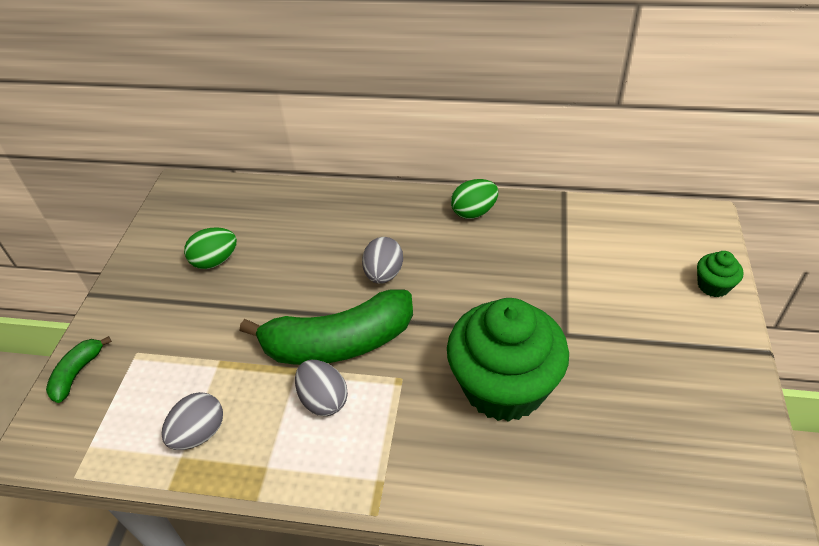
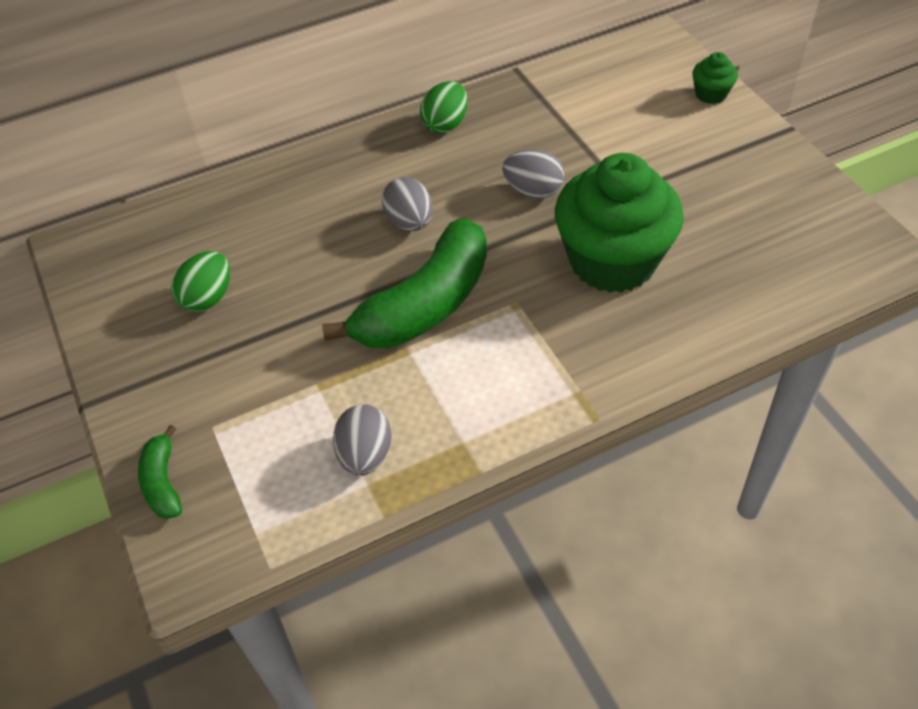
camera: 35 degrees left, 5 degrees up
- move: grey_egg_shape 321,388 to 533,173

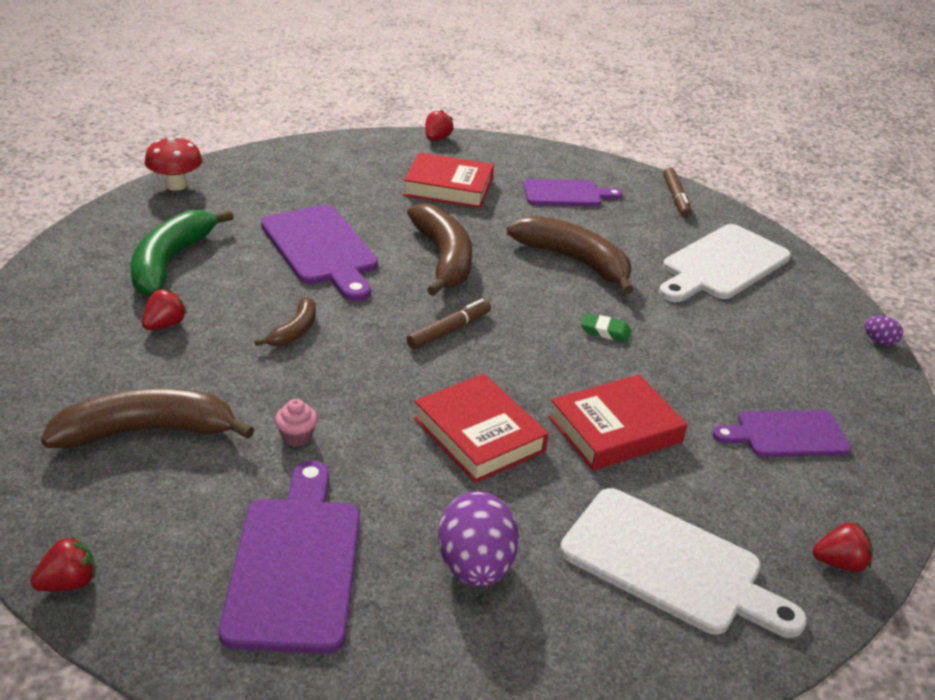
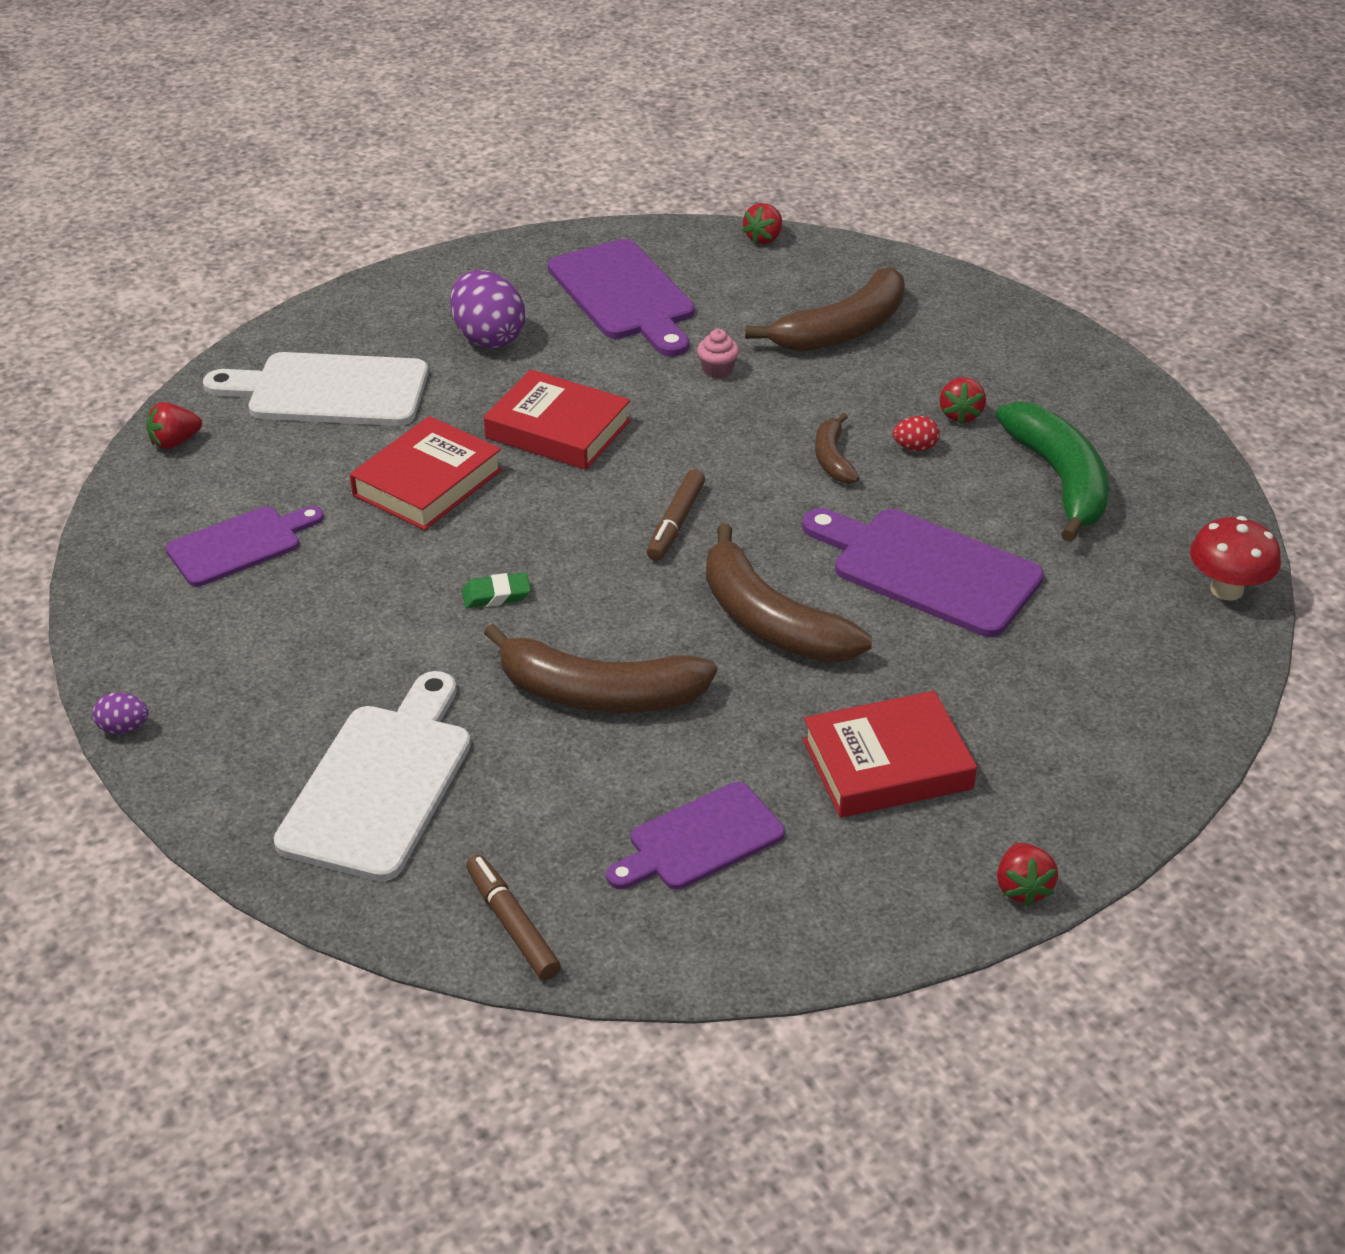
camera: 155 degrees right, 5 degrees up
- insert: crimson_egg_shape 916,433

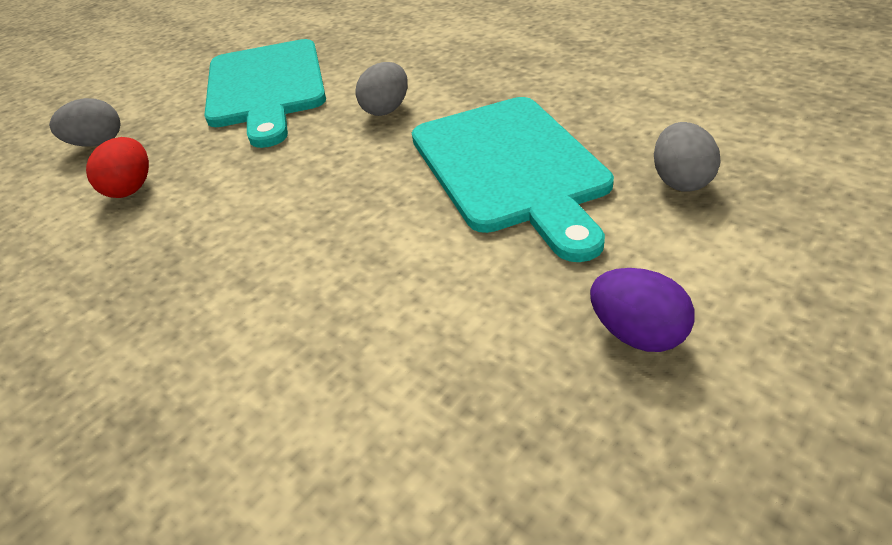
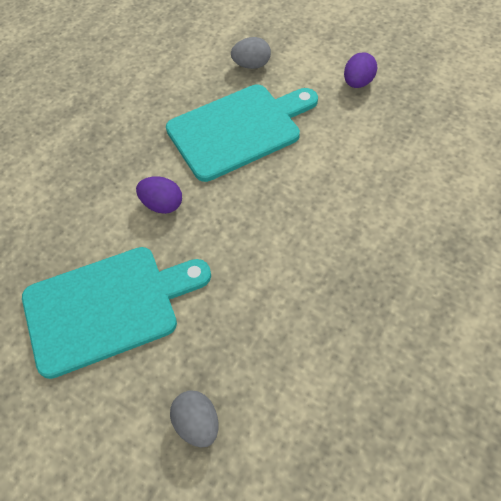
camera: 100 degrees left, 15 degrees up
- recolor: grey_egg_shape 381,89 to violet_egg_shape 159,195
- delete: crimson_egg_shape 117,167

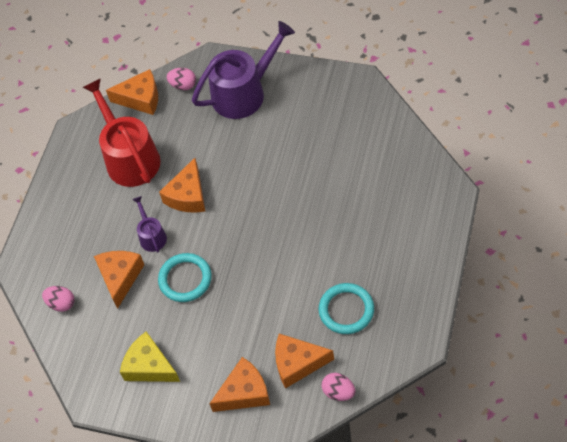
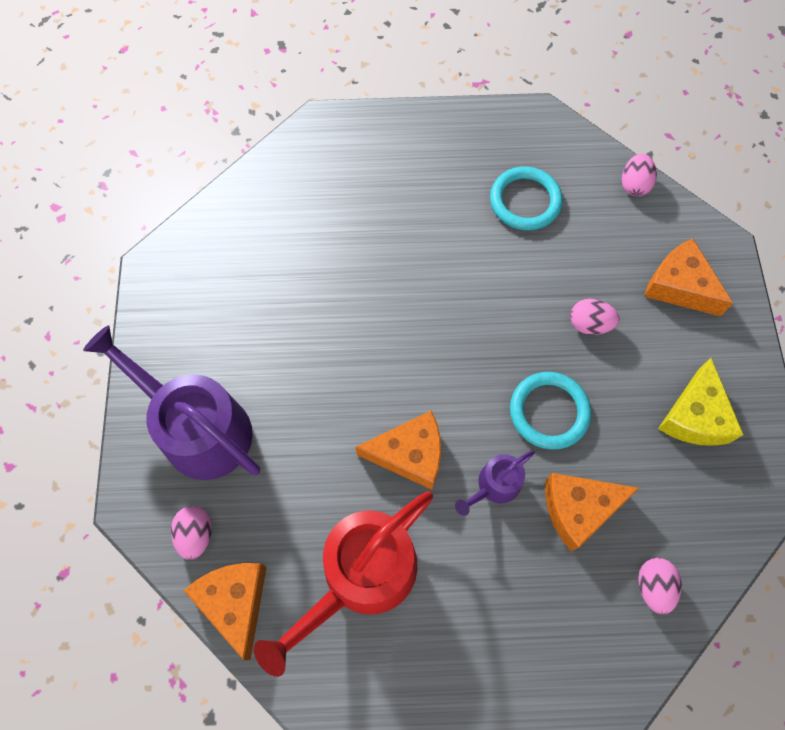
camera: 115 degrees left, 10 degrees up
- delete: bright_orange_cheese 304,361
- insert: pink_egg_shape 594,317

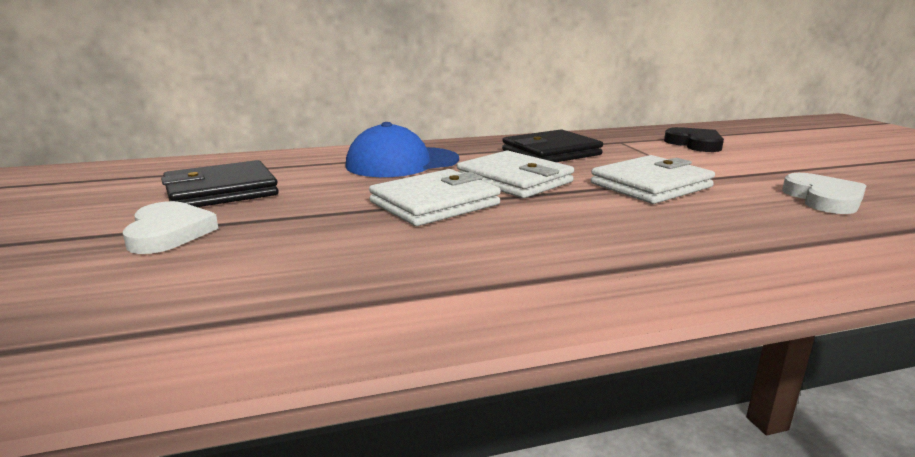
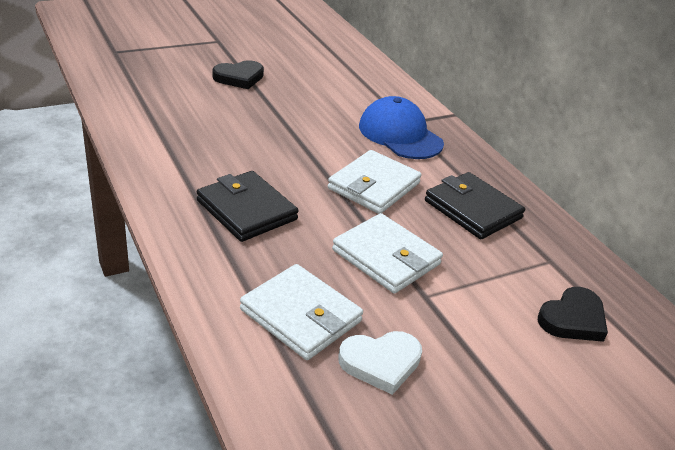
camera: 75 degrees right, 15 degrees up
- move: jet-black_card_wallet 220,183 to 248,206
- move: snow-white_card_wallet 435,197 to 301,312
- recolor: snow-white_heart 171,227 to jet-black_heart 238,74

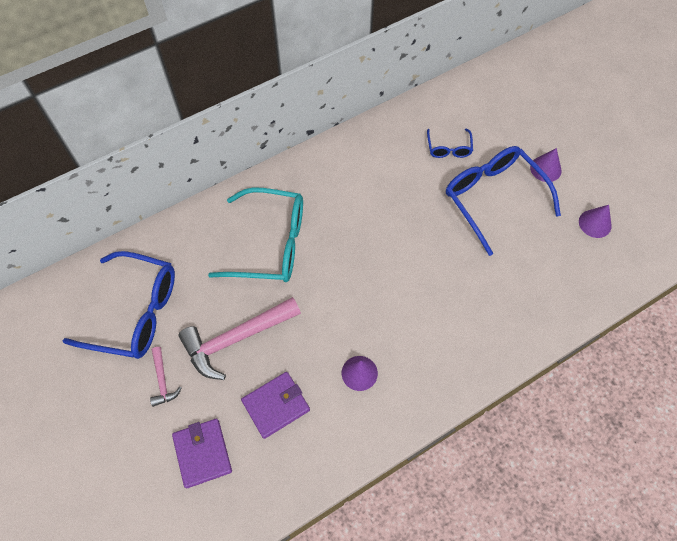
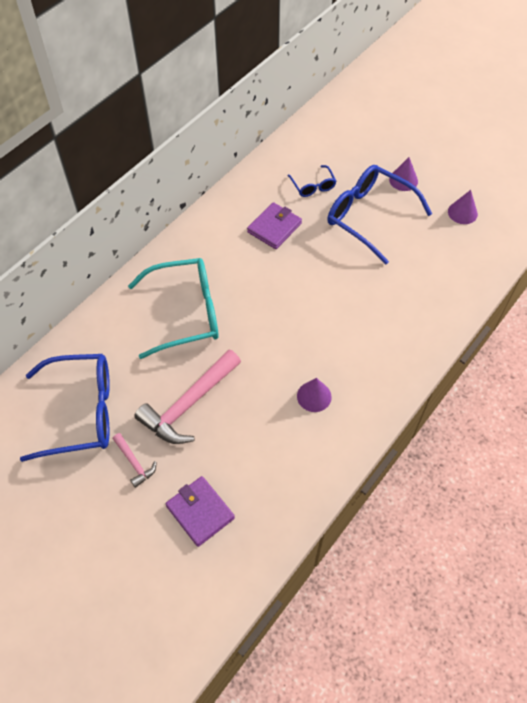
camera: 20 degrees left, 5 degrees down
- move: violet_card_wallet 275,405 to 274,225

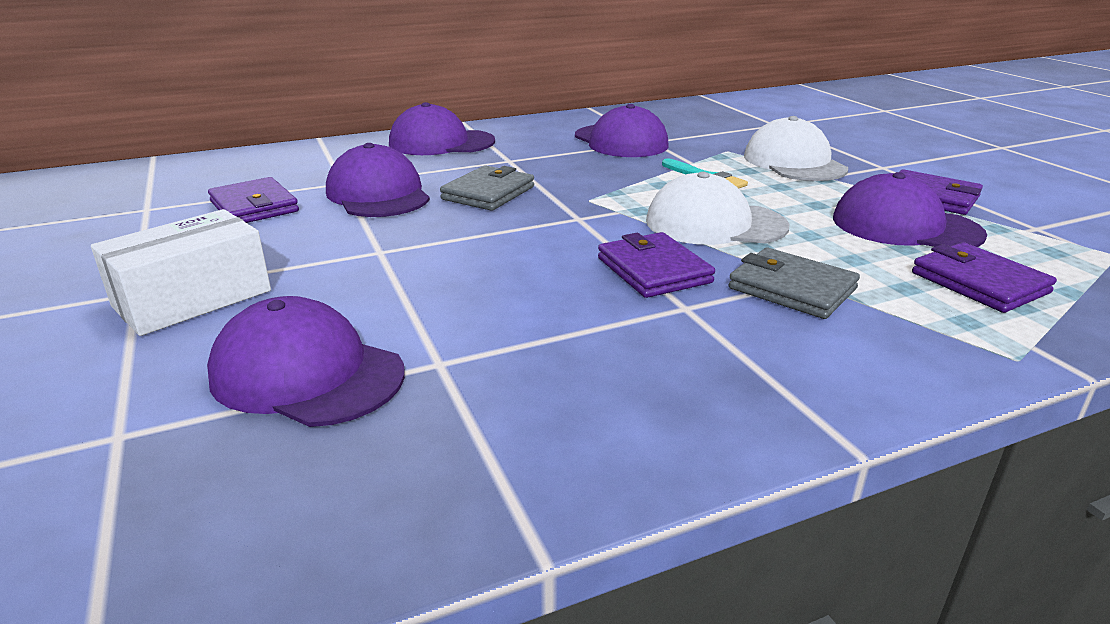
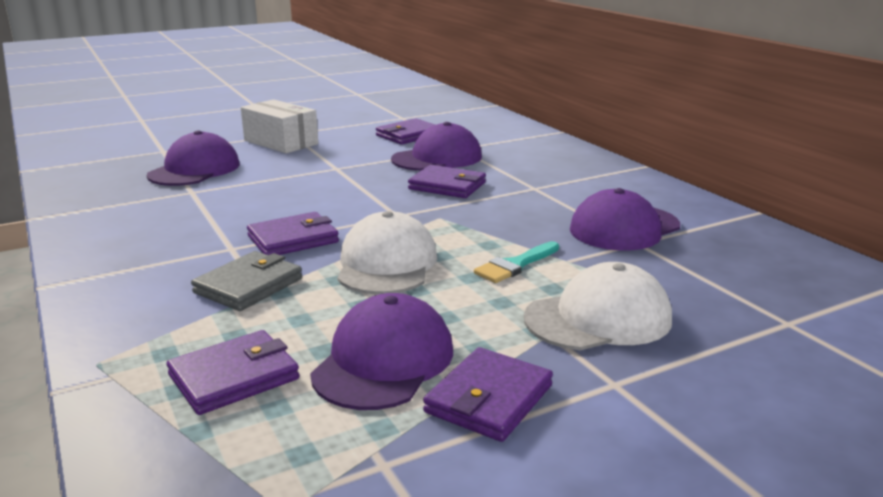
camera: 85 degrees right, 5 degrees down
- delete: violet_baseball_cap 442,128
- recolor: grey_card_wallet 487,188 to violet_card_wallet 447,181

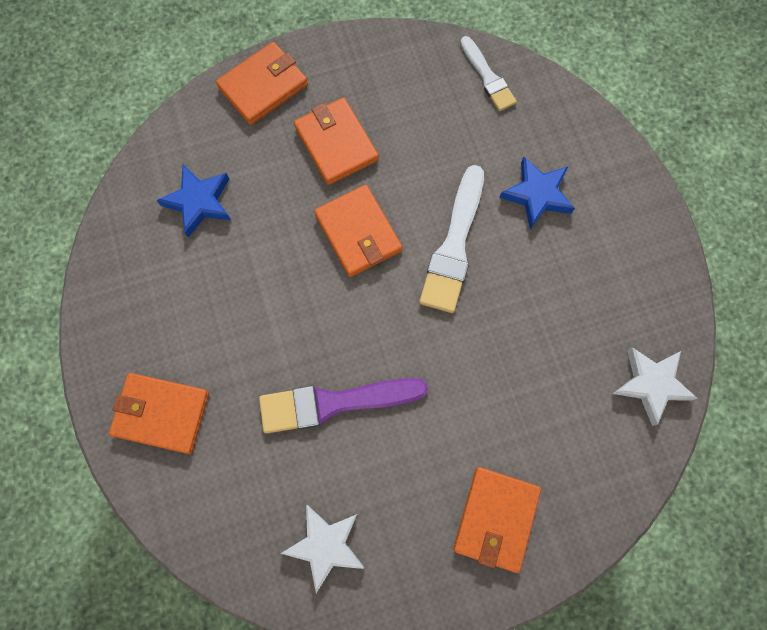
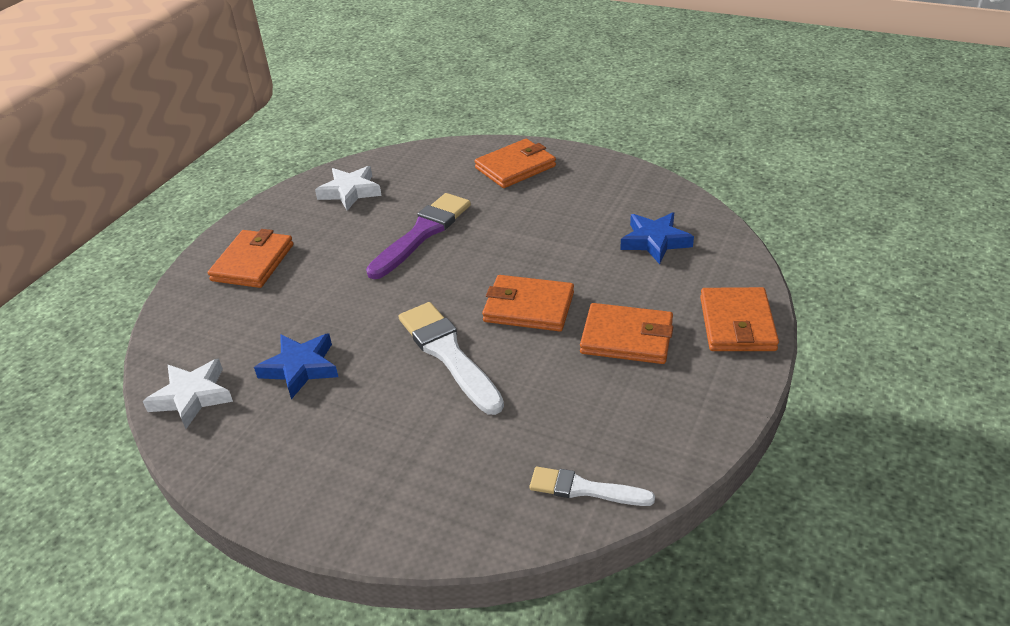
camera: 135 degrees right, 35 degrees down
- move: blue_star 537,193 to 296,366
- rotate: bright_orange_card_wallet 497,520 = 250,258 45 degrees clockwise

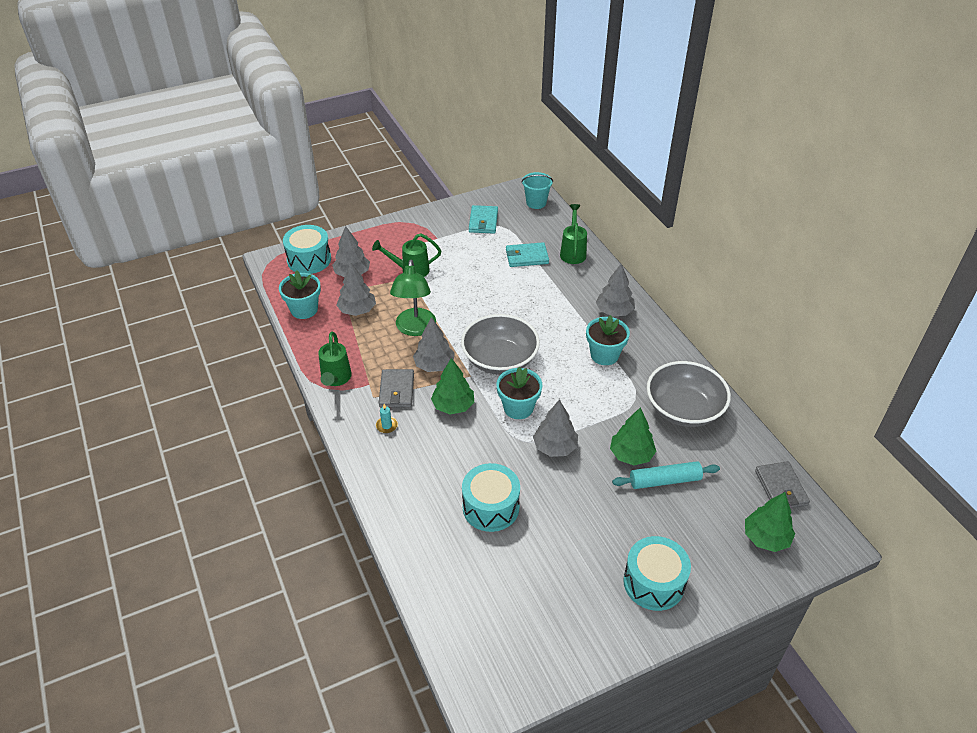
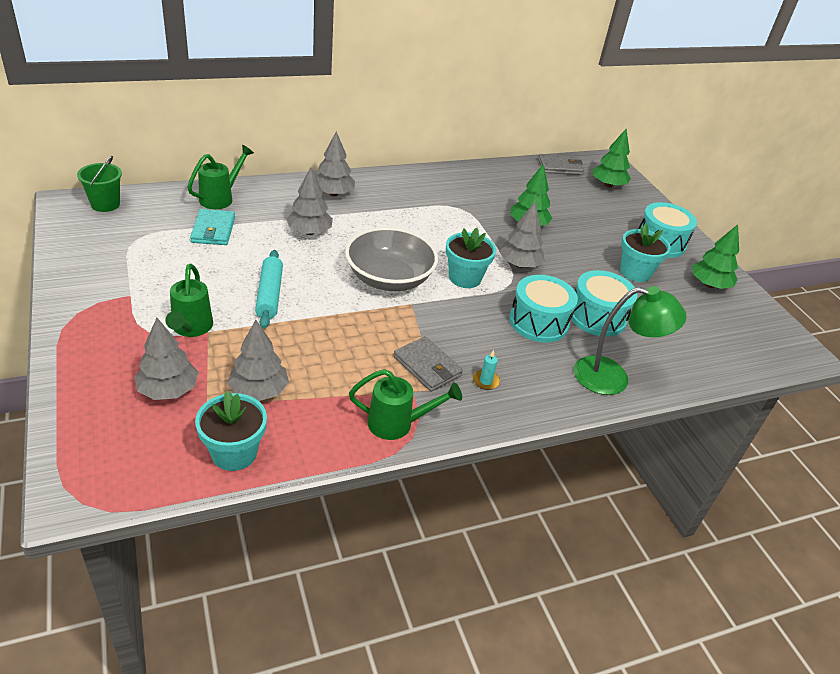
camera: 90 degrees left, 5 degrees down
- recolor: turquoise_bucket 537,190 to leaf-green_bucket 99,184
- rotate: leaf-green_watering_can 573,234 = 220,177 120 degrees clockwise
- delete: turquoise_card_wallet 483,219
- move: turquoise_toy_drum 307,249 to 543,308
- move: leaf-green_reading_lamp 413,297 to 630,340
- move: turquoise_flower_pot 608,340 to 645,253
- move: grey_toy_tree 434,344 to 309,201
- move: leaf-green_toy_tree 452,386 to 715,256
- delete: grey_serving_bowl 689,394
- rotate: grey_card_wallet 396,388 = 428,364 45 degrees clockwise
- move: turquoise_pastry_roller 666,475 to 269,289

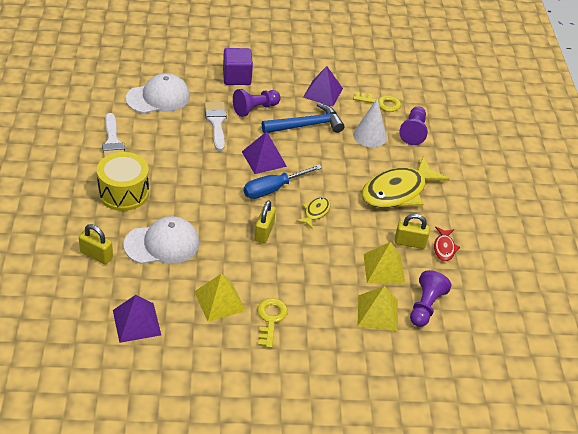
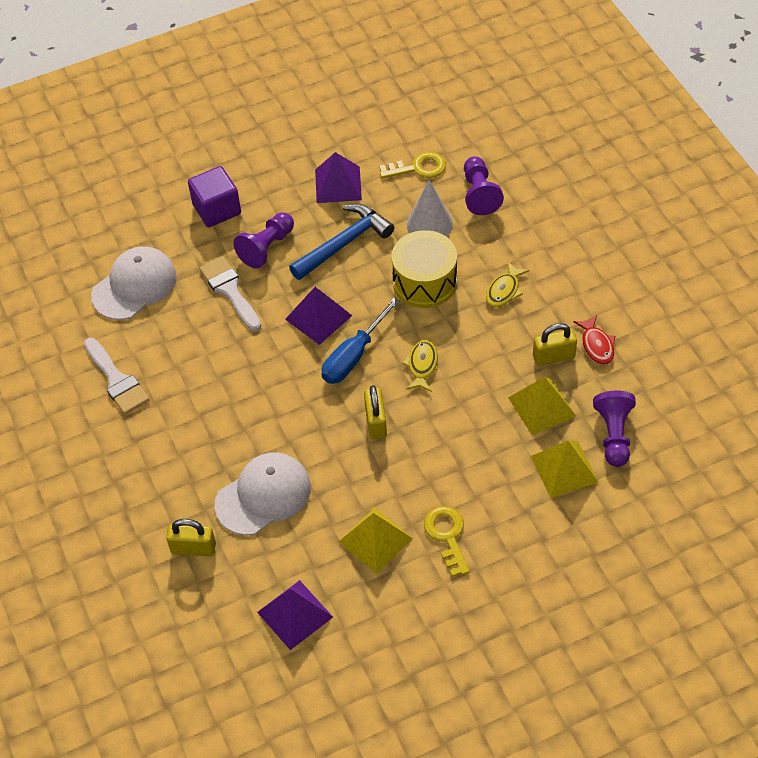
camera: 15 degrees left, 10 degrees up
- move: golden_toy_drum 123,181 to 424,269
- resize: golden_fish_figure 406,182 = 507,284 x0.46

